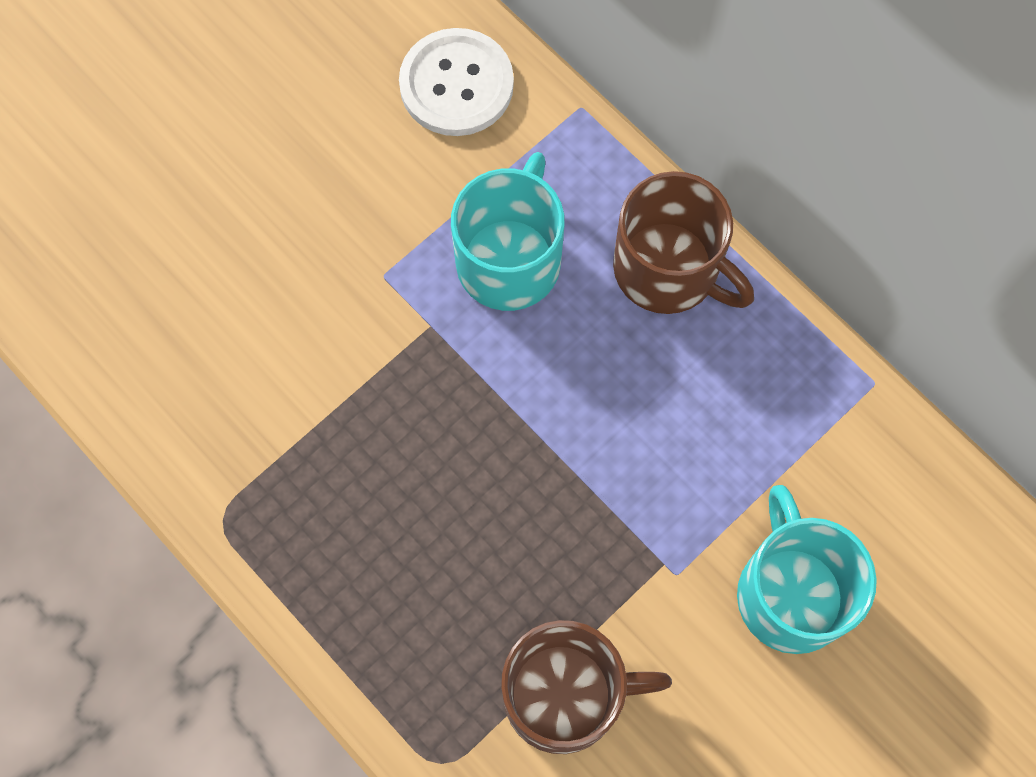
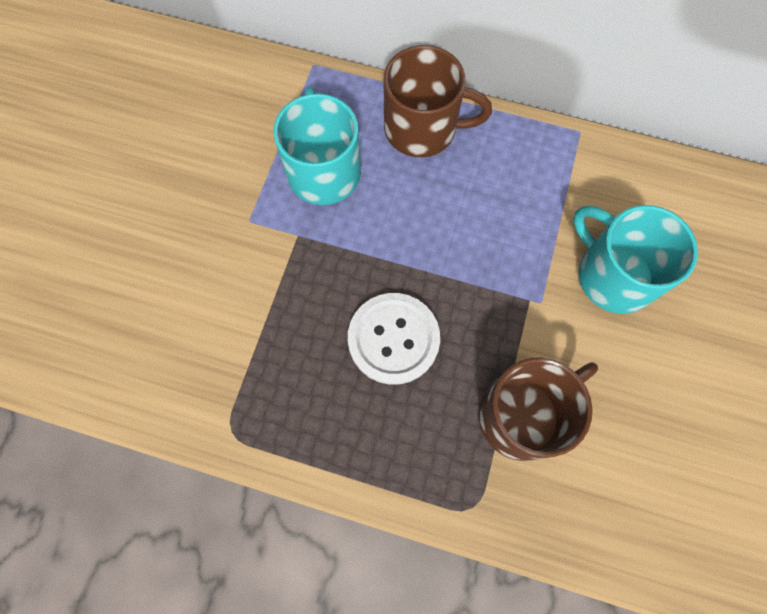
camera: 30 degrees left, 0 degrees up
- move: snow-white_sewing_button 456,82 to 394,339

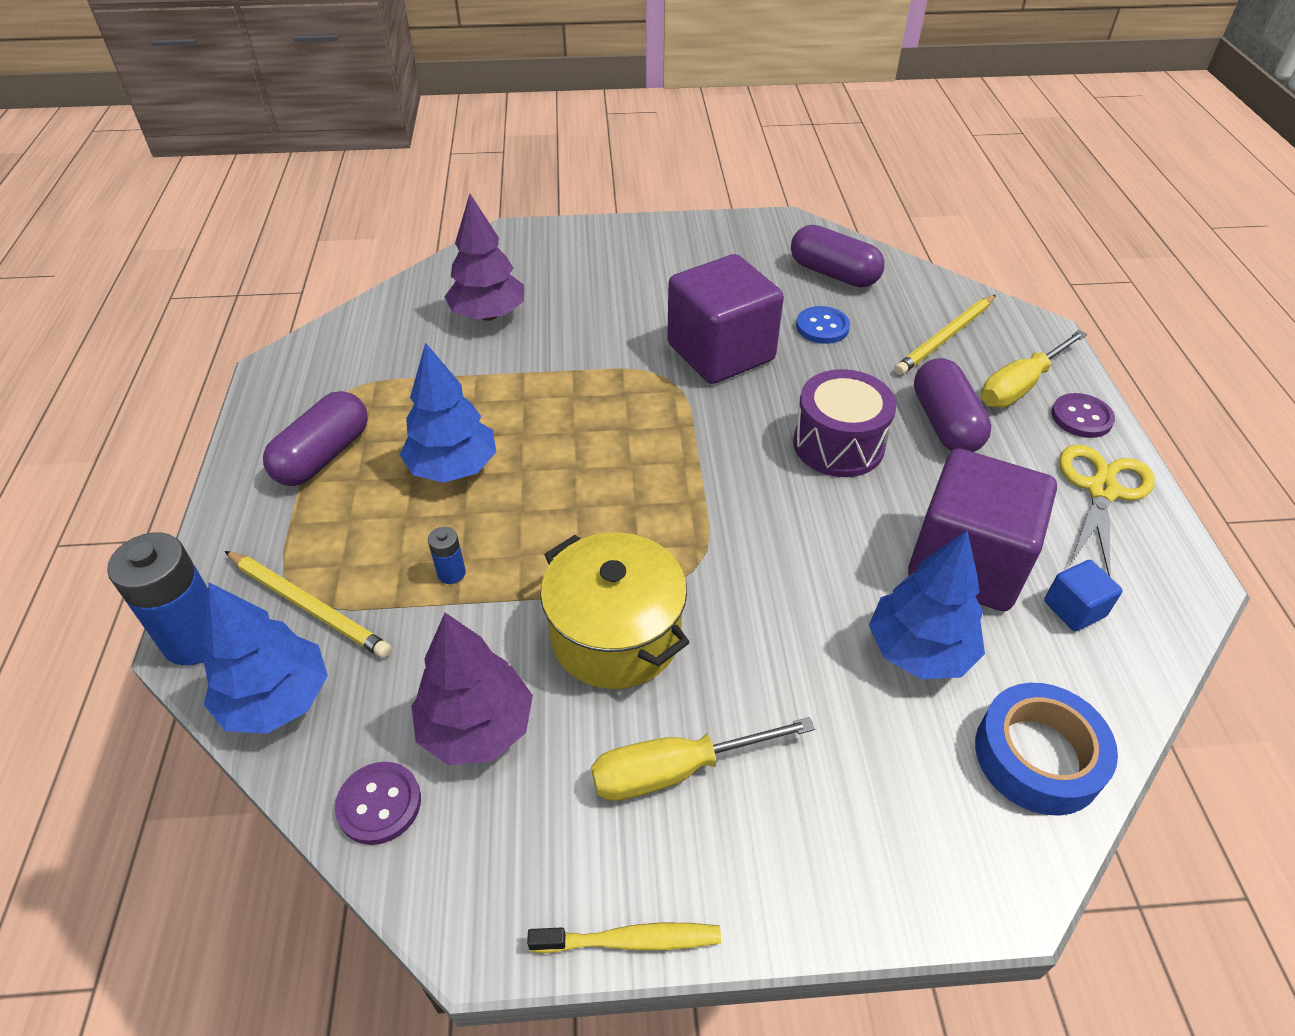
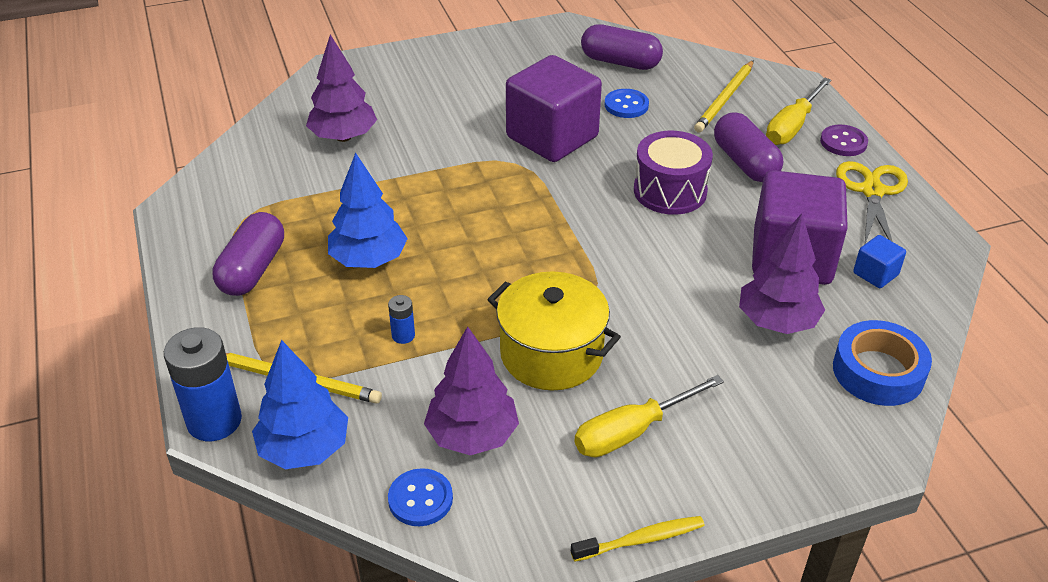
camera: 15 degrees left, 5 degrees down
- recolor: blue_toy_tree 927,604 to violet_toy_tree 782,273
- recolor: violet_sewing_button 378,803 to blue_sewing_button 420,497

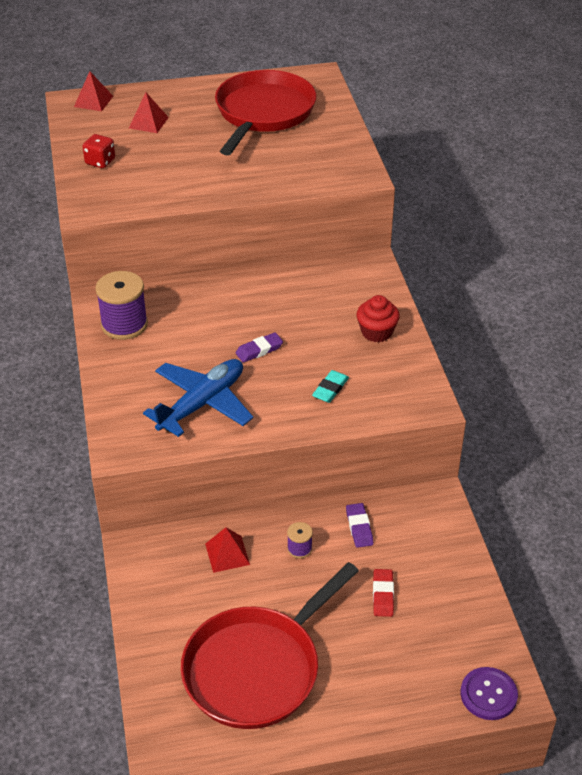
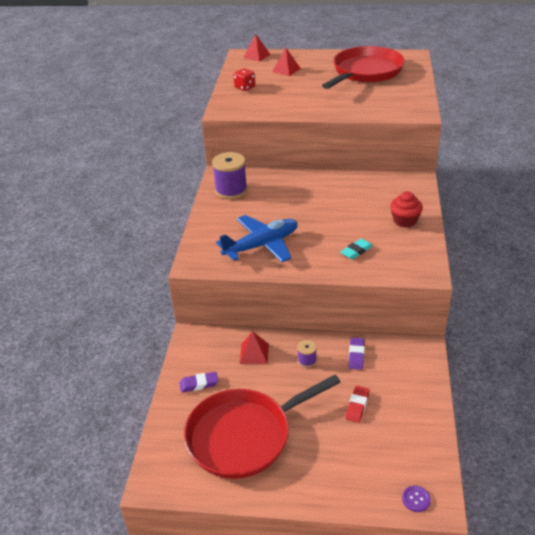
camera: 20 degrees right, 5 degrees down
- move: violet_pencil_eraser 259,347 to 198,382
- resize: violet_sewing_button 489,693 = 416,499 x0.60

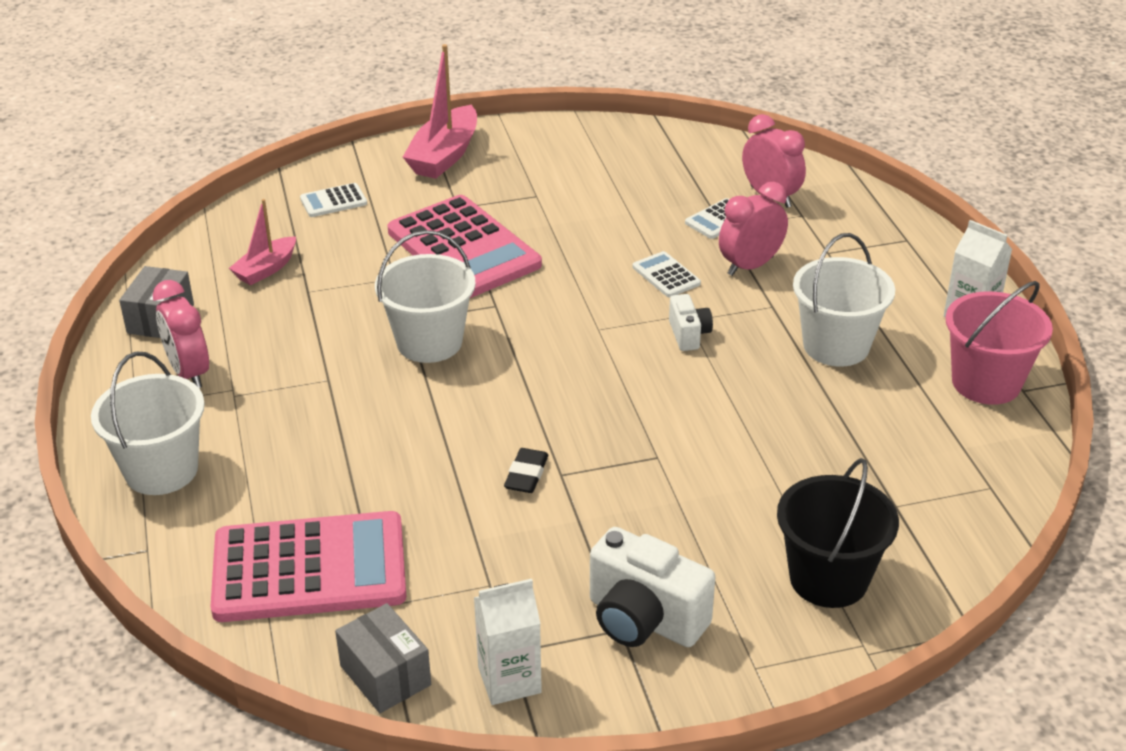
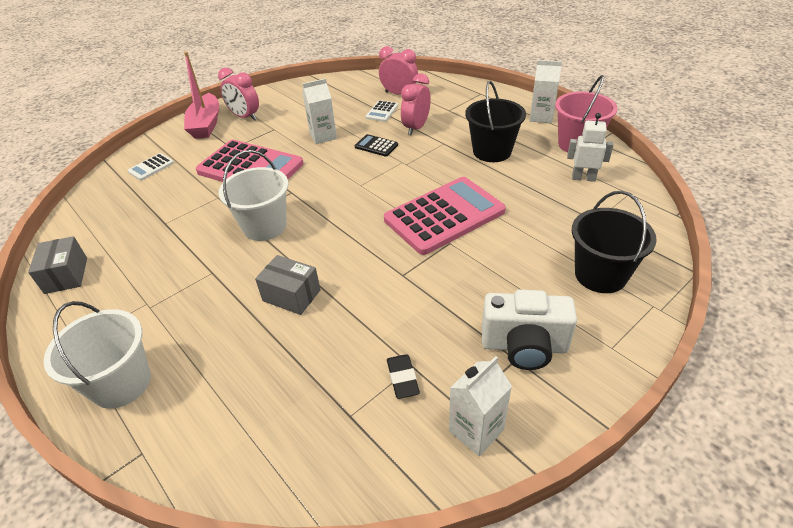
camera: 25 degrees left, 5 degrees up
- delete: pink_sailboat 262,242
- recolor: snow-white_bucket 844,299 to jet-black_bucket 495,121
- recolor: snow-white_pocket_calculator 667,274 to jet-black_pocket_calculator 376,145
- move: pink_clock 181,334 to 238,94
- delete: snow-white_camera 691,322
- move: jet-black_pencil_eraser 526,470 to 403,376
- move: pink_pocket_calculator 308,566 to 445,216
- move: grey_parcel 383,658 to 287,285
- insert: snow-white_carton 319,111
- insert: snow-white_robot 590,147

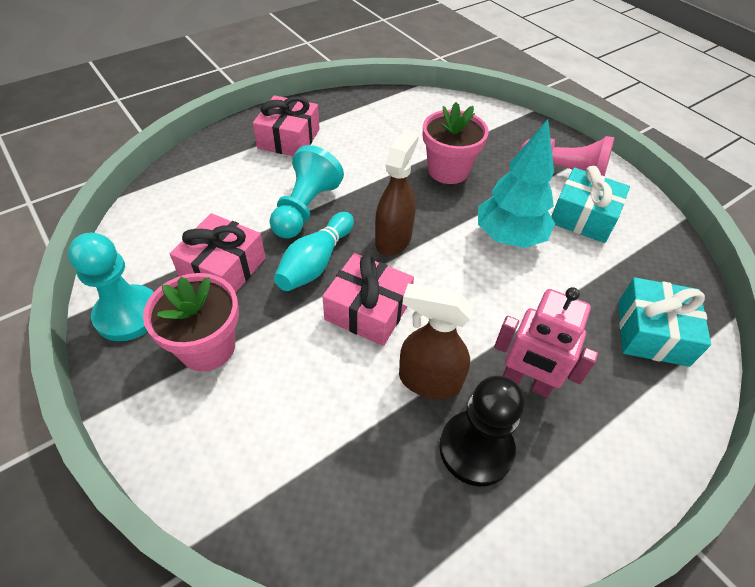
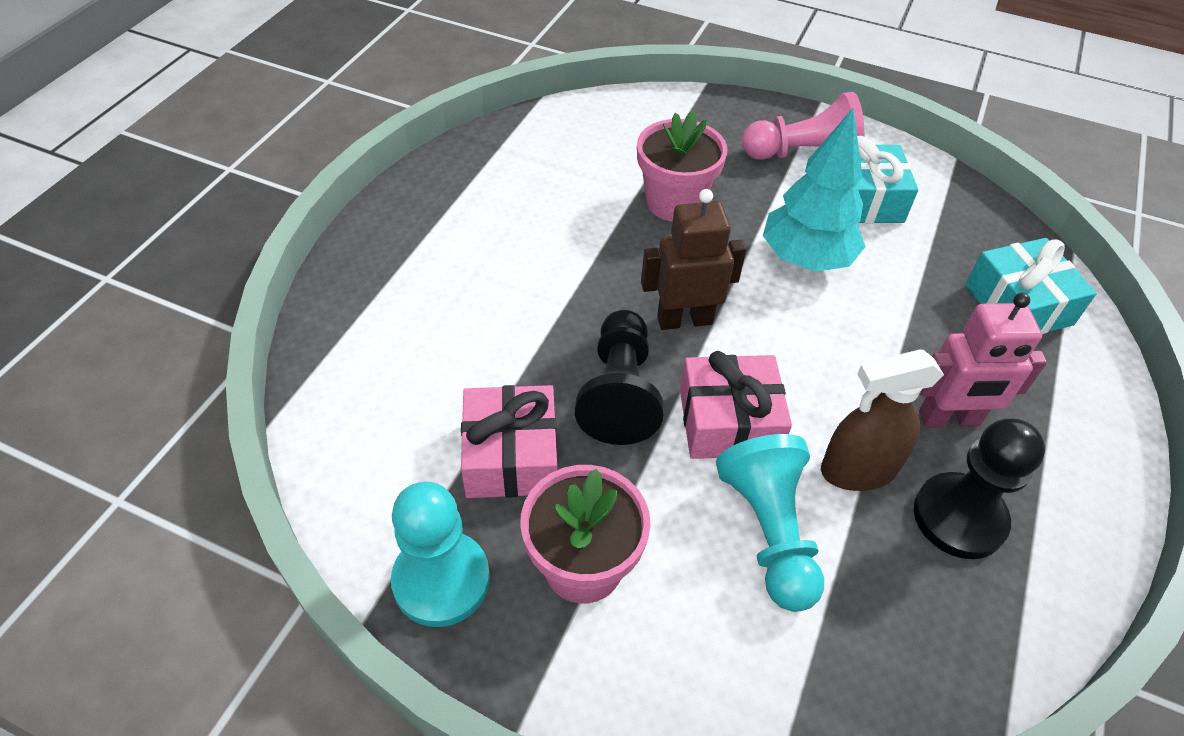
camera: 30 degrees left, 0 degrees up
- delete: pink_present 286,125
- replace: dark_brown_spray_bottle 397,192 to dark_brown_robot 693,259
- move: turquoise_game_pawn 307,192 to 770,523
- replace: turquoise_bowling_pin 314,251 to jet-black_game_pawn 619,377

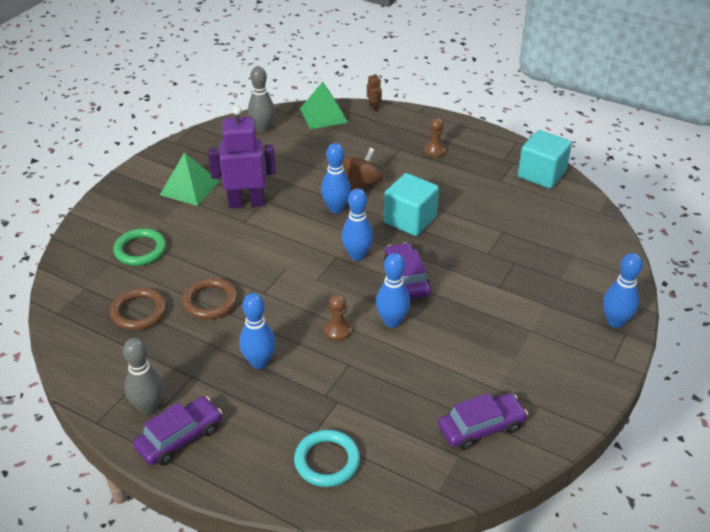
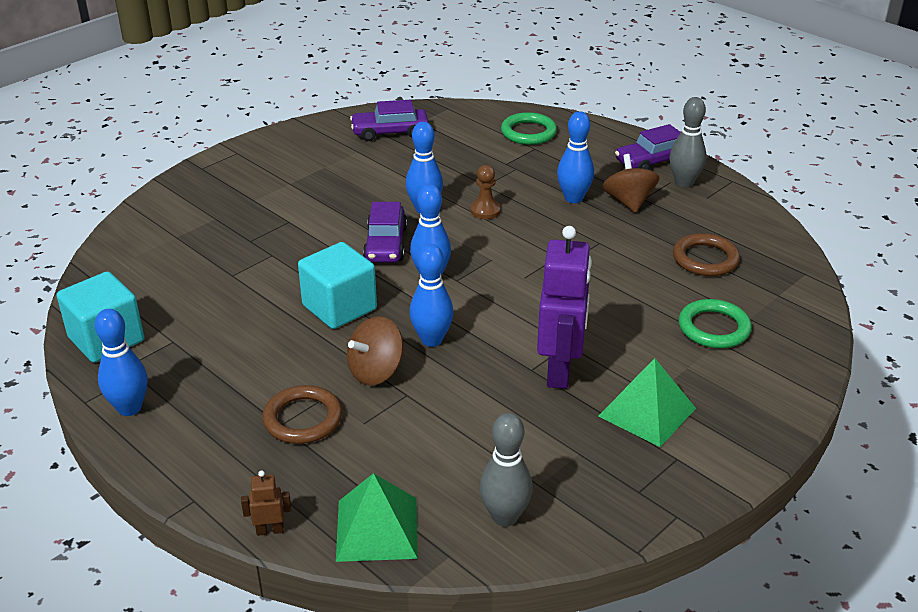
camera: 165 degrees left, 5 degrees down
- rotate: dark_brown_robot 374,91 = 266,503 90 degrees clockwise
- rotate: violet_robot 242,157 = 564,307 90 degrees counterclockwise
- delete: dark_brown_game_pawn 435,138
- move: blue_bowling_pin 623,290 to 121,362
- move: dark_brown_ring 210,298 to 302,414
- recolor: turquoise_ring 327,458 to leaf-green_ring 529,128
- insert: dark_brown_toy_top 630,183

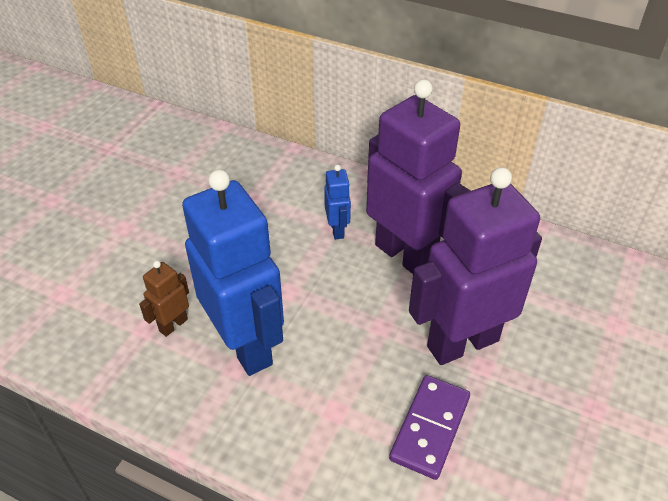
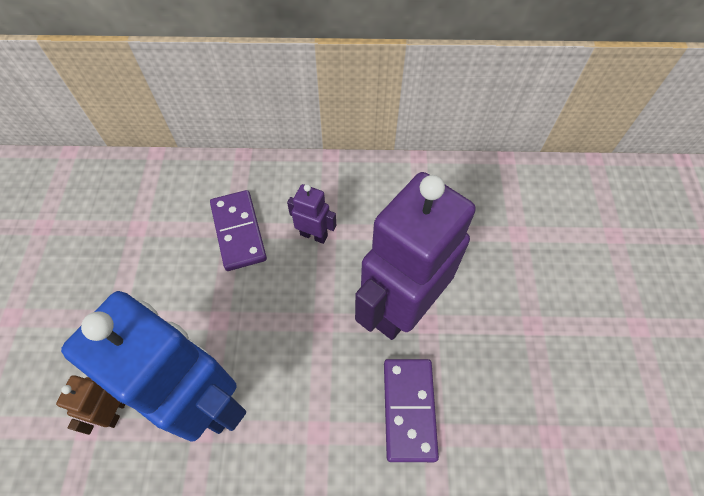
camera: 25 degrees left, 15 degrees up
- resize: violet_robot 418,176 = 311,214 x0.43
- replace: blue_robot 337,202 to violet_domino_tile 238,230

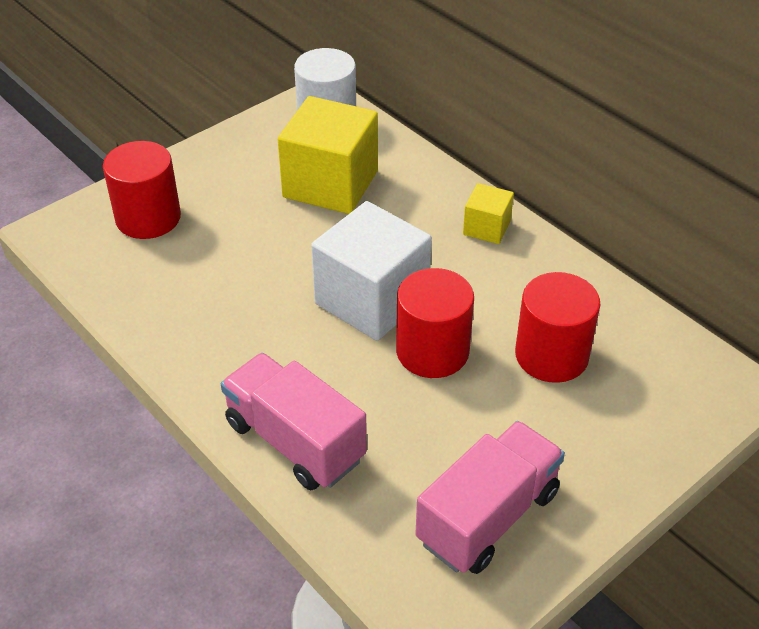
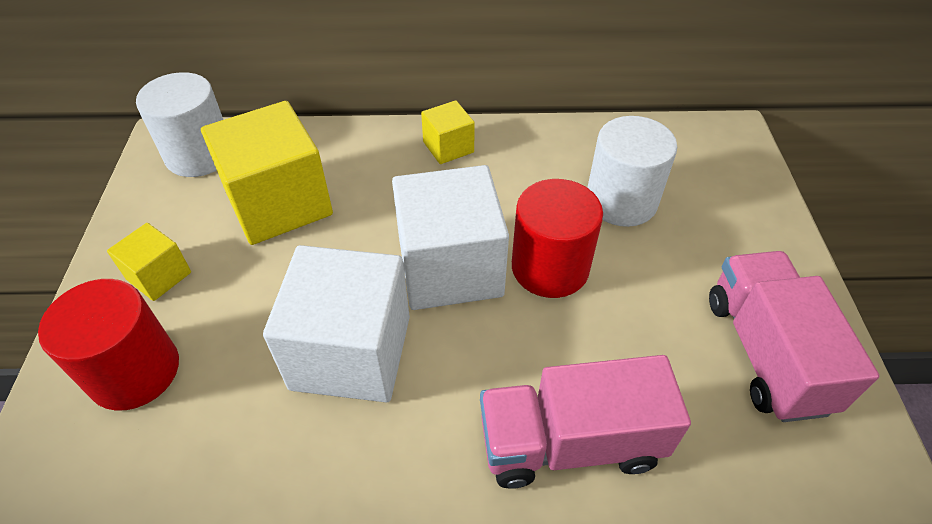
camera: 50 degrees left, 5 degrees up
- recolor: crimson_cylinder 558,327 to snow-white_cylinder 632,171
- insert: golden_solid_cube 149,262
- insert: snow-white_solid_cube 336,323

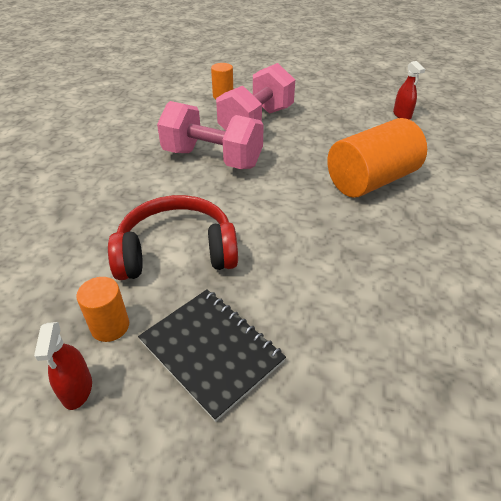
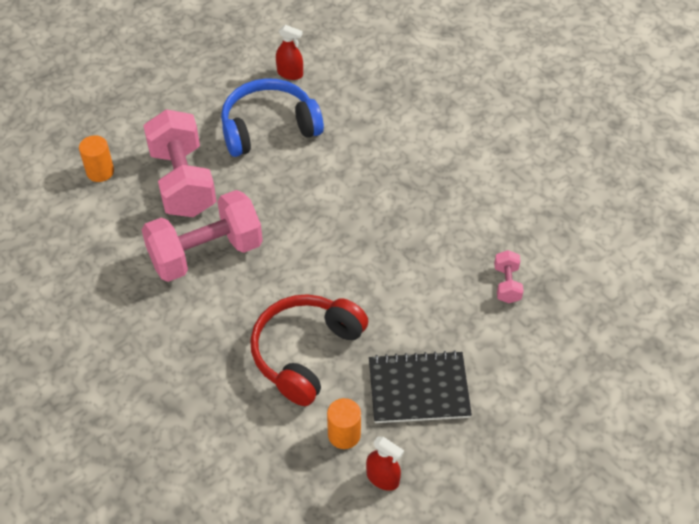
camera: 50 degrees left, 10 degrees up
- delete: bright_orange_cylinder 377,158
- insert: blue_headphones 272,117
- insert: pink_free_weight 509,276

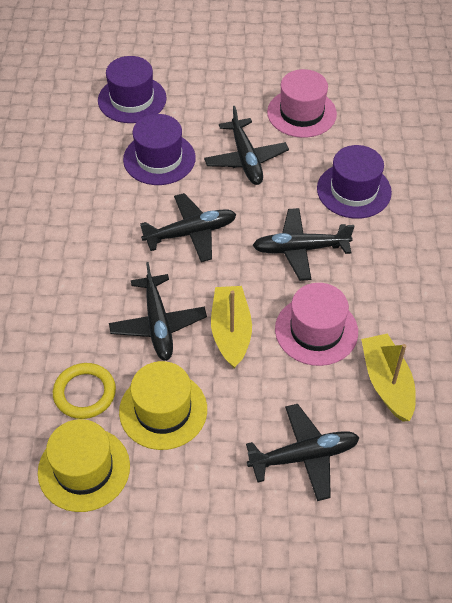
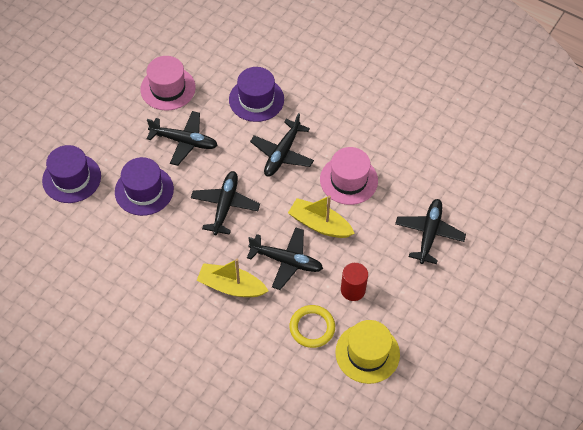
camera: 60 degrees left, 5 degrees up
- move: golden_sailboat 388,378 to 232,278
- replace: golden_top_hat 163,405 to crimson_cylinder 354,282

